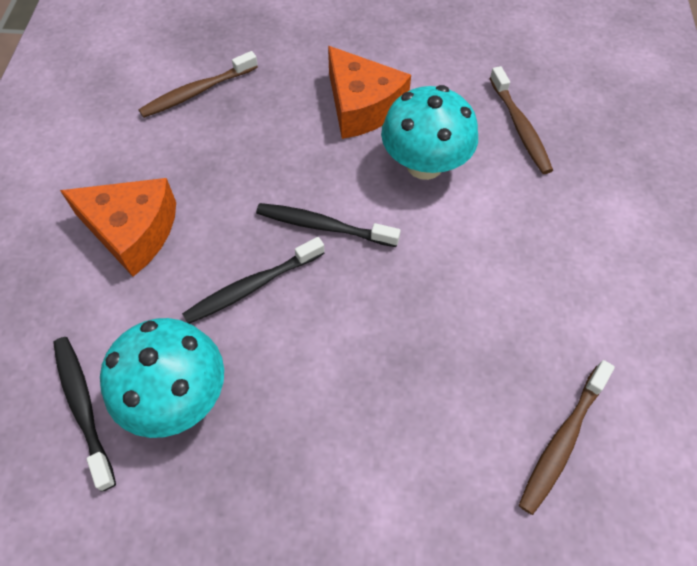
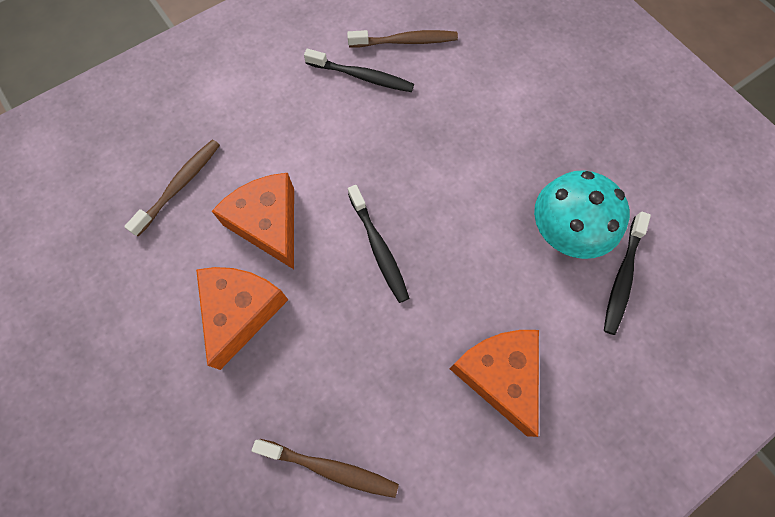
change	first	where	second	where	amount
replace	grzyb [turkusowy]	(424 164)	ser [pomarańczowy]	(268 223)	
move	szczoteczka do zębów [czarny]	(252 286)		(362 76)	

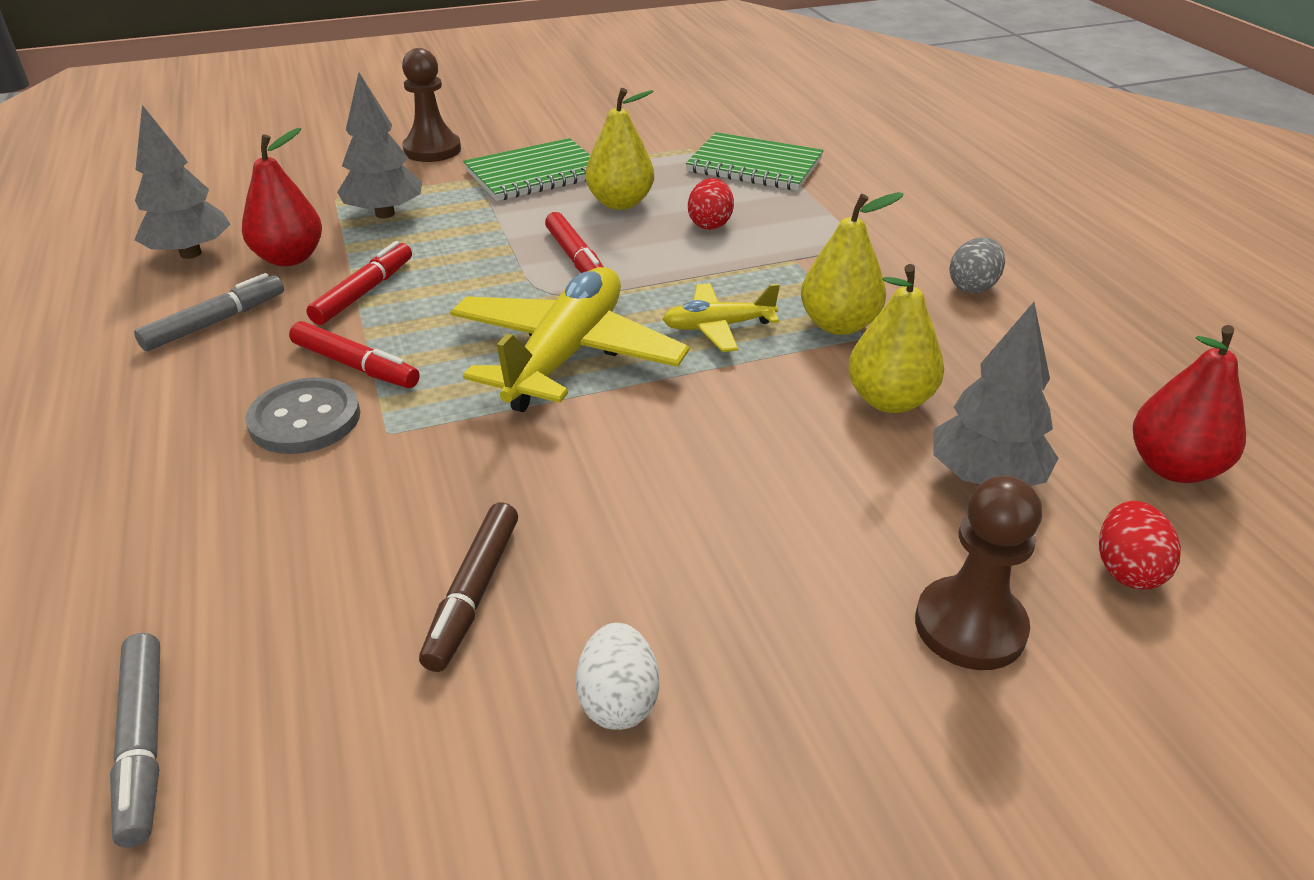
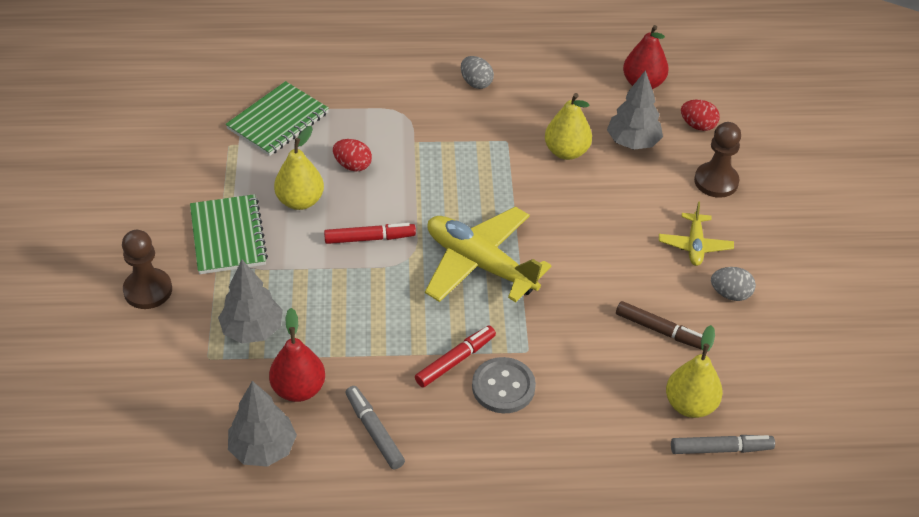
change	first	where	second	where	amount
move	samolot [żółty]	(718 327)		(694 245)	
move	gruszka [żółty]	(839 325)		(690 405)	
recolor	jajko [biały]	(618 701)	jajko [szary]	(730 294)	
delete	flamaster [czerwony]	(364 292)			

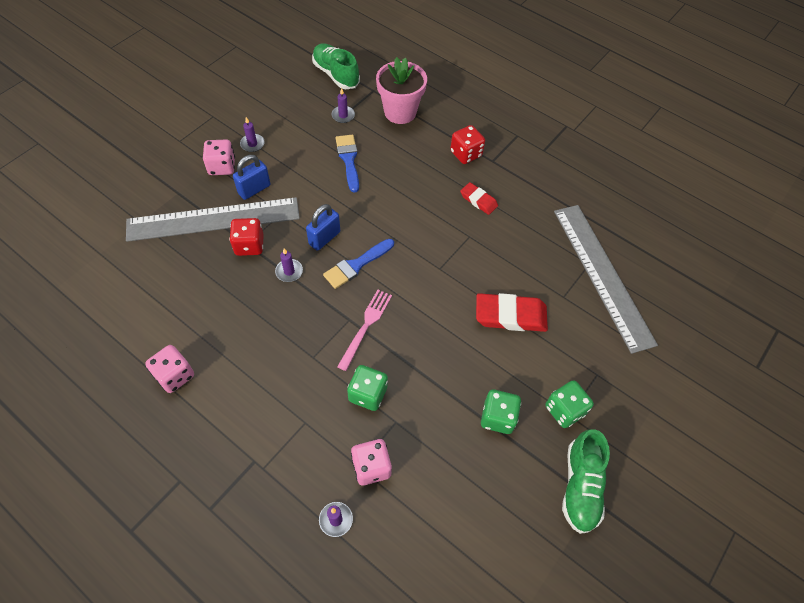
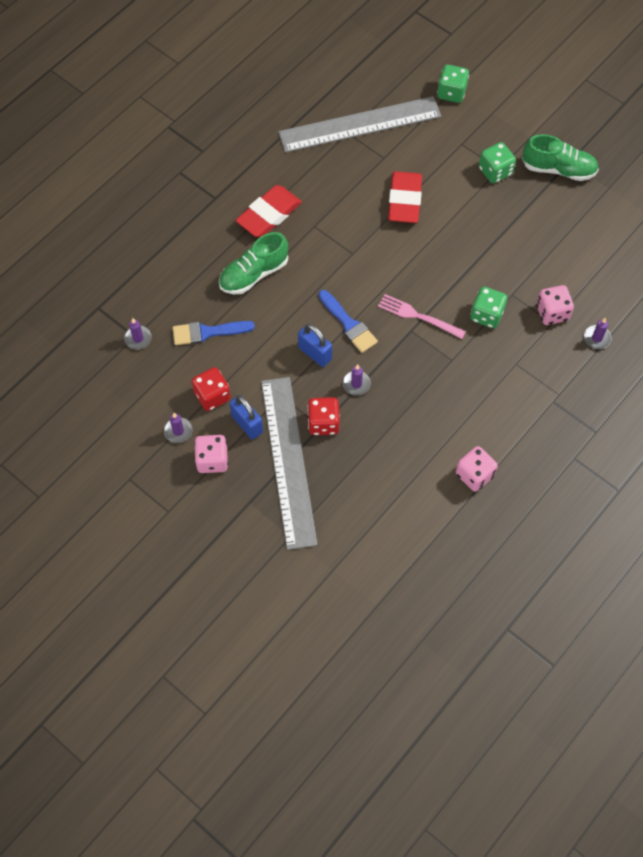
change	first	where	second	where	amount
move	kostka do gry [czerwony]	(466 154)		(212 396)	
move	but [zielony]	(336 74)		(254 274)	
resize	gumka do mazania [czerwony]	(478 200)		(269 214)	x1.73
move	kostka do gry [zielony]	(497 417)		(451 92)	
delete	doniczka [różowy]	(400 112)			

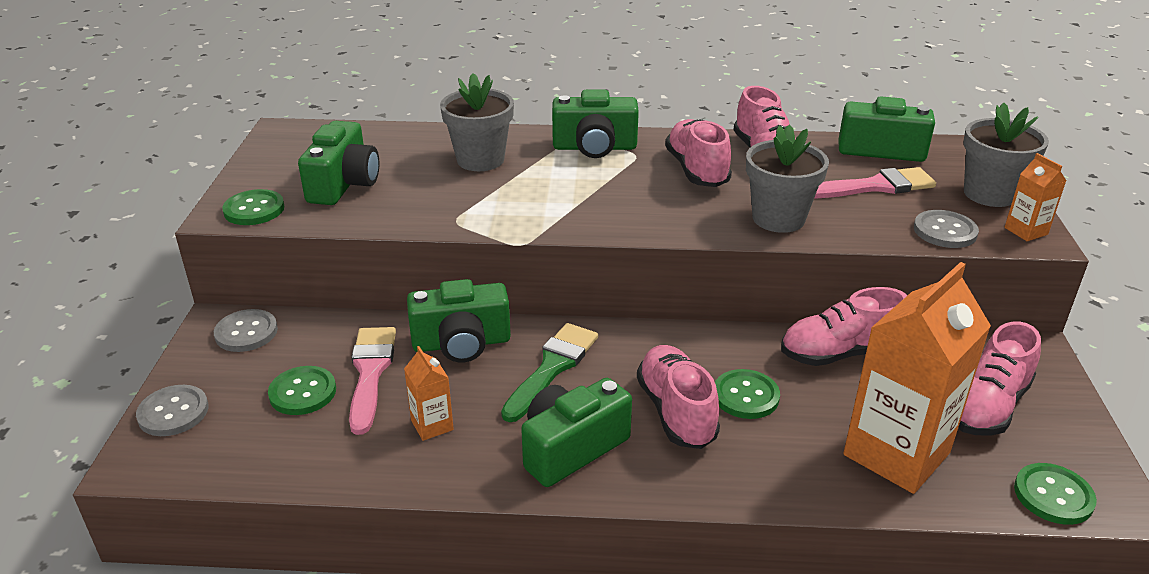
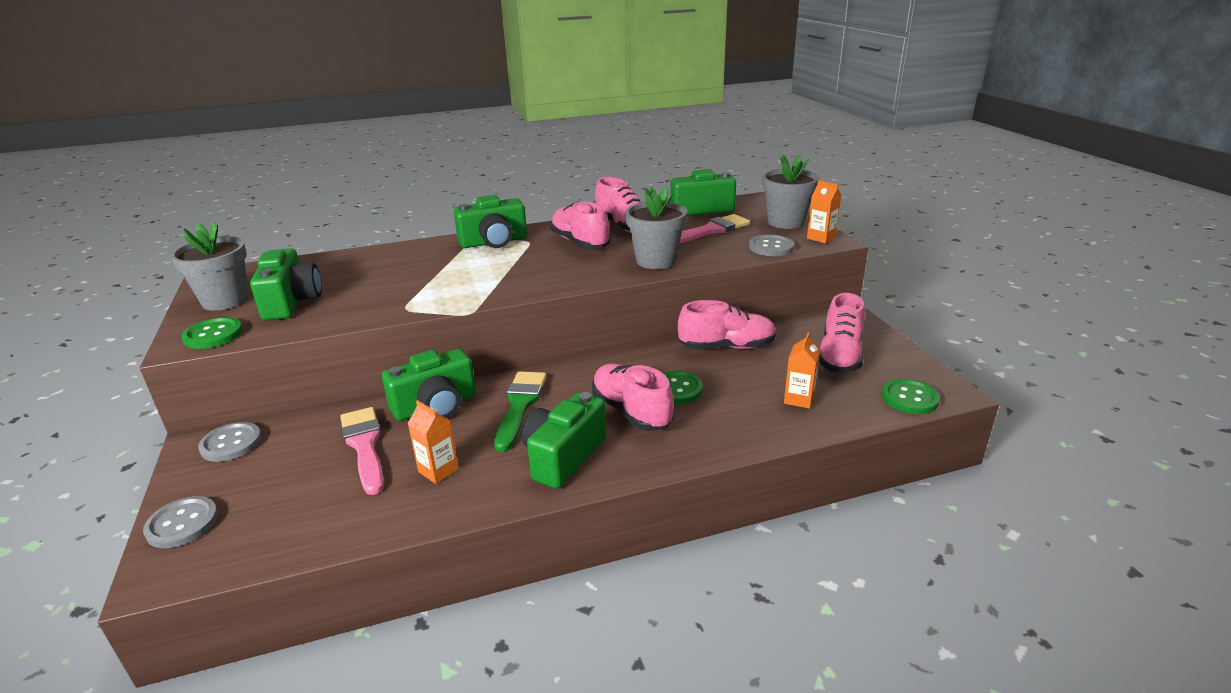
change	first	where	second	where	amount
move	doniczka [szary]	(480 160)		(225 300)	
rotate	but [różowy]	(839 353)		(726 347)	150 degrees counterclockwise
resize	karton mleka [pomarańczowy]	(896 454)		(798 399)	x0.44
delete	guzik [zielony]	(302 392)			

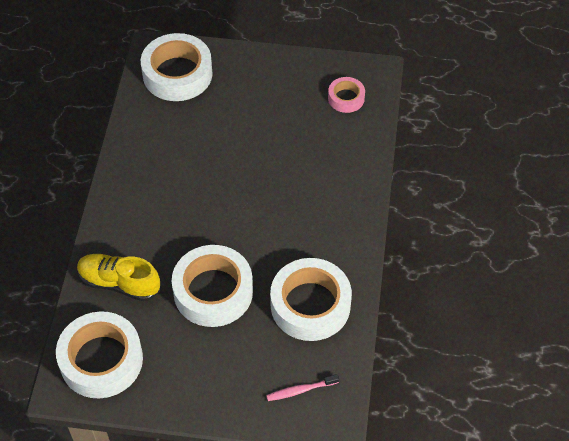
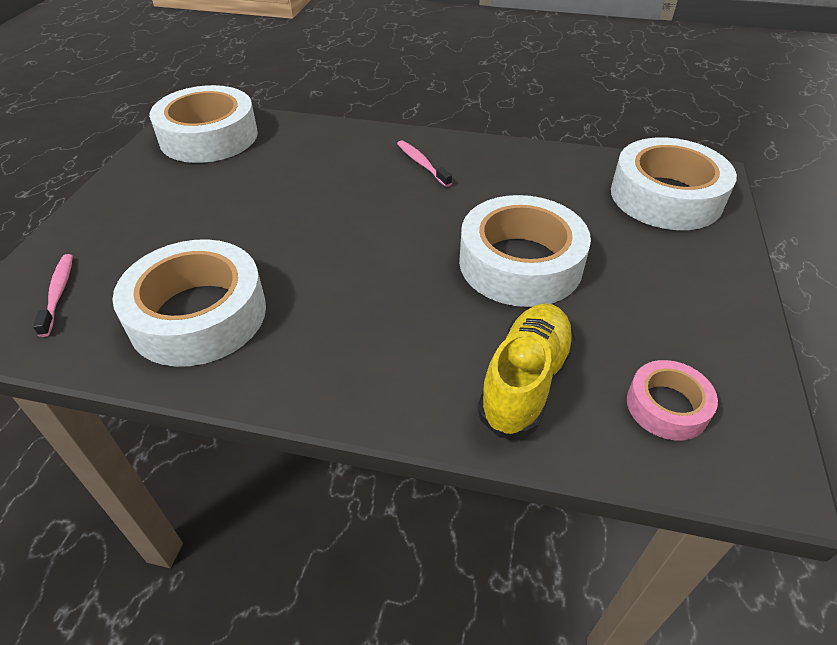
change	first	where	second	where	amount
insert			szczoteczka do zębów [różowy]	(422 164)	
move	taśma klejąca [biały]	(213 291)		(520 263)	
move	but [żółty]	(119 283)		(525 381)	

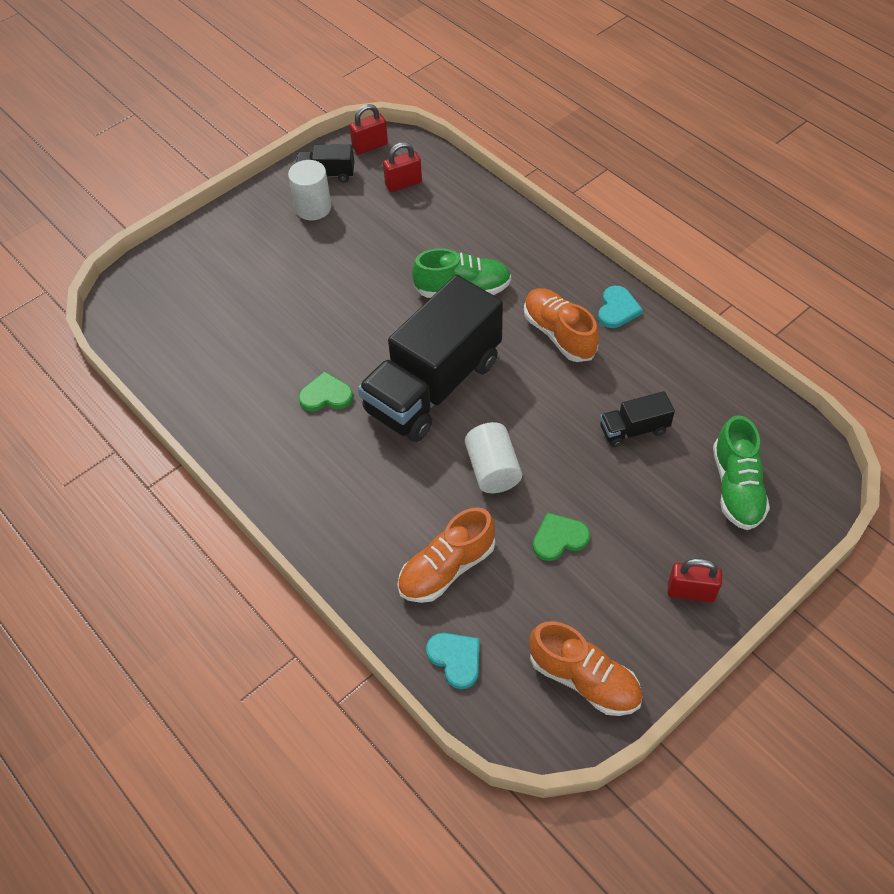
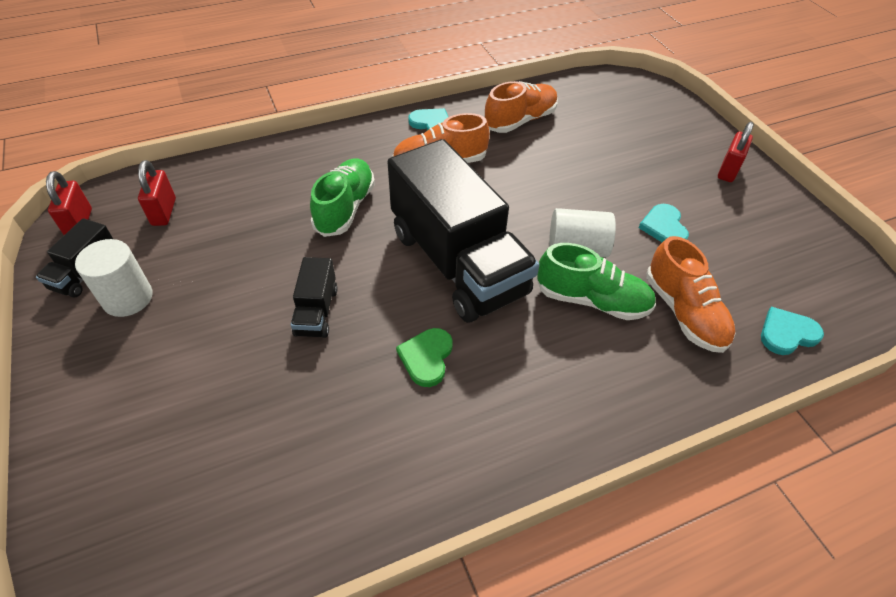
change	first	where	second	where	amount
move	ciężarówka [czarny]	(634 429)		(316 311)	
move	but [pomarańczowy]	(584 679)		(520 120)	
move	but [zielony]	(736 487)		(592 300)	
recolor	serce [zielony]	(559 538)	serce [turkusowy]	(664 227)	

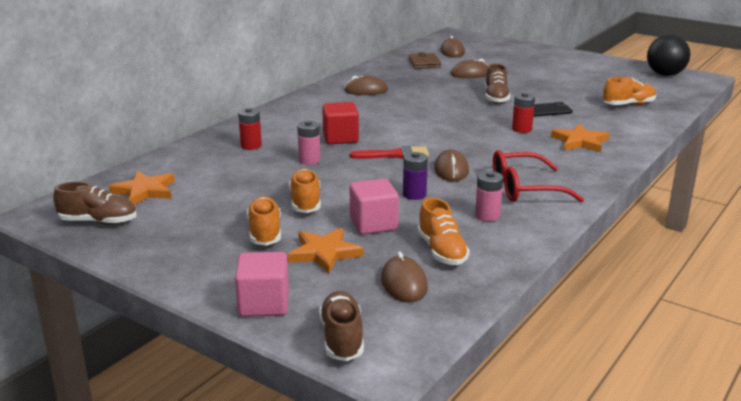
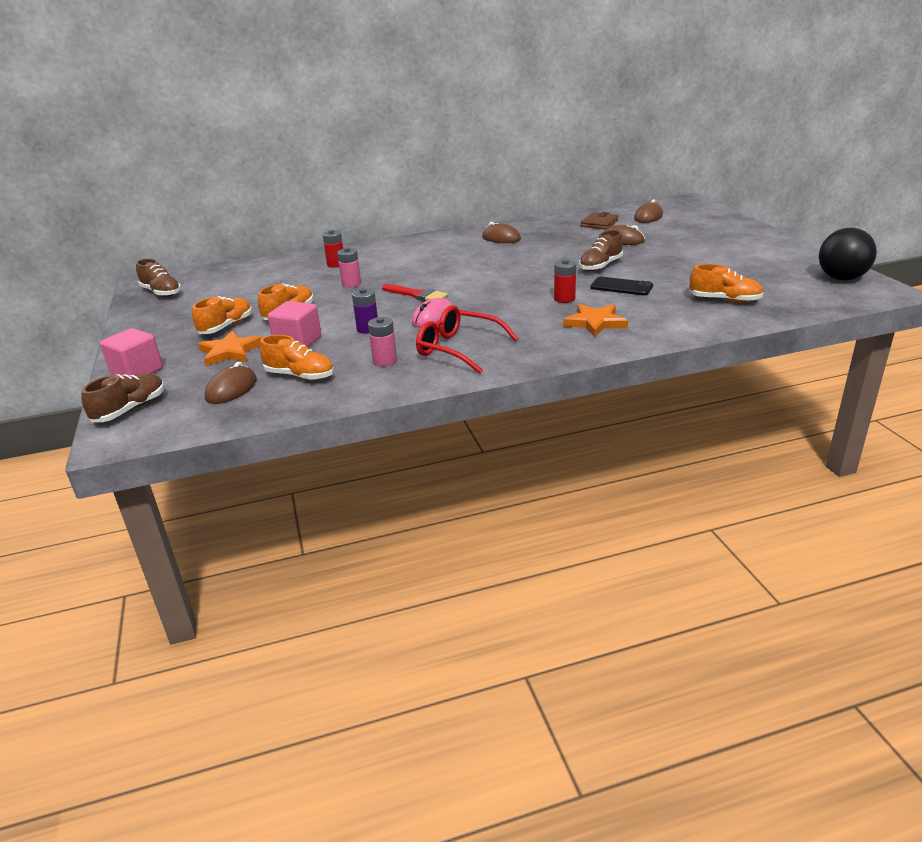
change	first	where	second	where	amount
rotate	but [pomarańczowy]	(442 251)		(300 376)	90 degrees counterclockwise
recolor	myszka [brązowy]	(451 170)	myszka [różowy]	(433 318)	
delete	gwiazda [pomarańczowy]	(144 191)			
delete	sześcian [czerwony]	(340 138)			

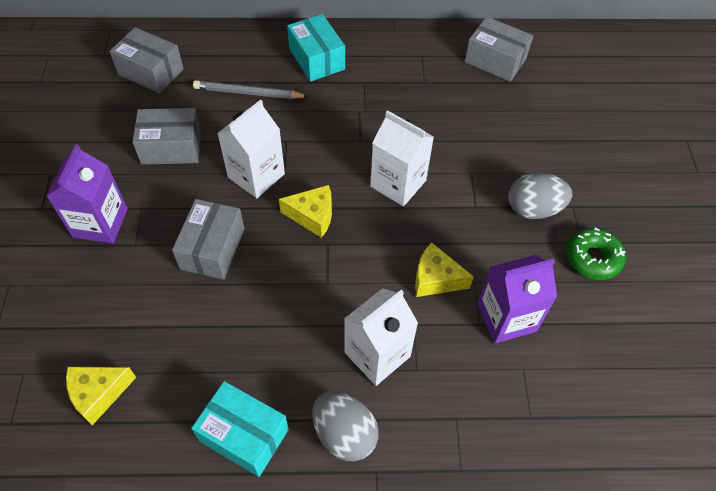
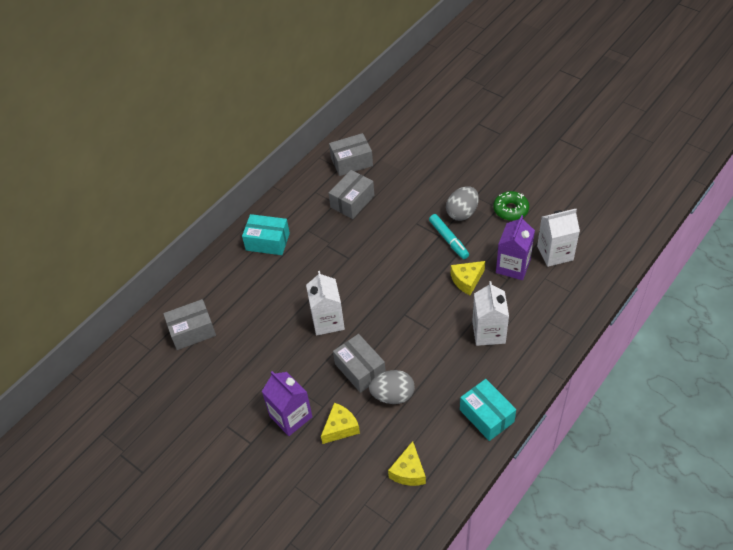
change	first	where	second	where	amount
move	ser [żółty]	(312 216)		(340 428)	
move	pudełko [szary]	(171 147)		(352 201)	
move	jajko [szary]	(344 434)		(393 395)	
insert			flamaster [turkusowy]	(448 240)	
rotate	pudełko [turkusowy]	(244 435)		(486 416)	75 degrees clockwise
move	karton mleka [biały]	(398 183)		(555 253)	
delete	ołówek [szary]	(248 93)			

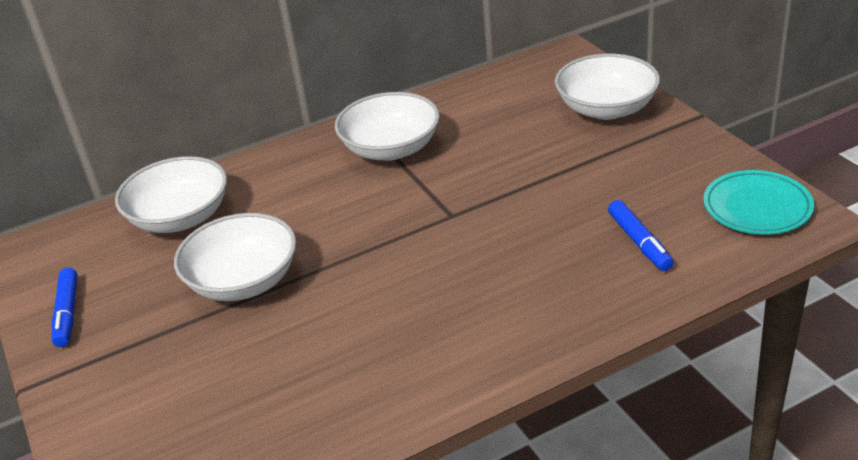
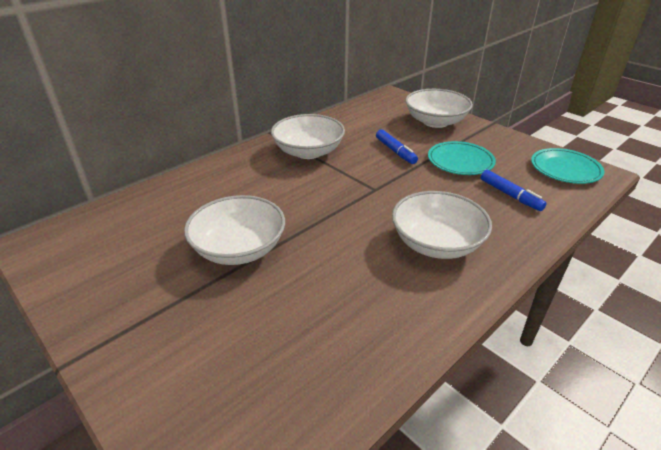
change	first	where	second	where	amount
move	flamaster [niebieski]	(67 313)		(395 151)	
move	miska [biały]	(180 217)		(436 243)	
insert			talerz [turkusowy]	(460 161)	

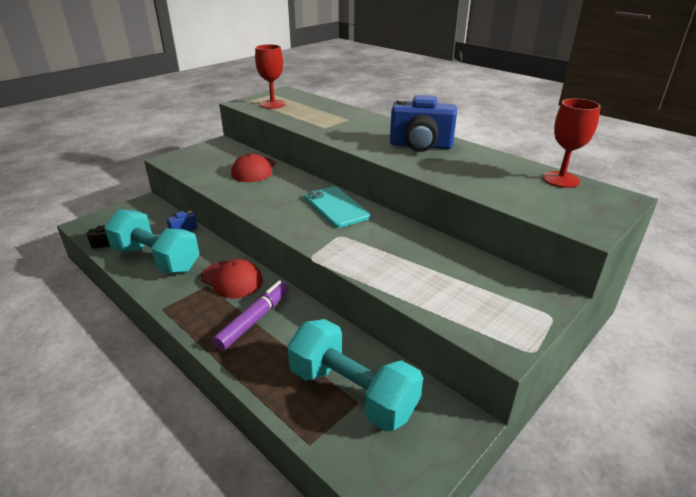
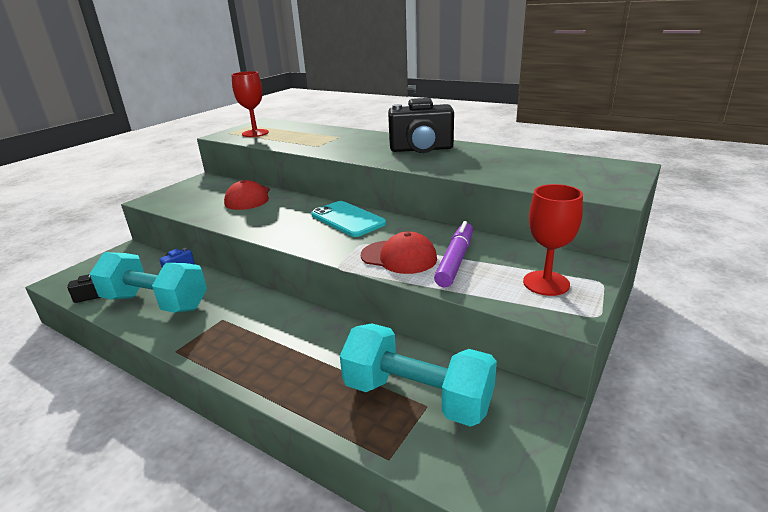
change	first	where	second	where	amount
move	czapka [czerwony]	(232 279)		(399 257)	
recolor	aparat fotograficzny [niebieski]	(420 146)	aparat fotograficzny [czarny]	(421 149)	
move	flamaster [fioletowy]	(254 320)		(455 260)	
move	kielich [czerwony]	(560 179)		(546 283)	

